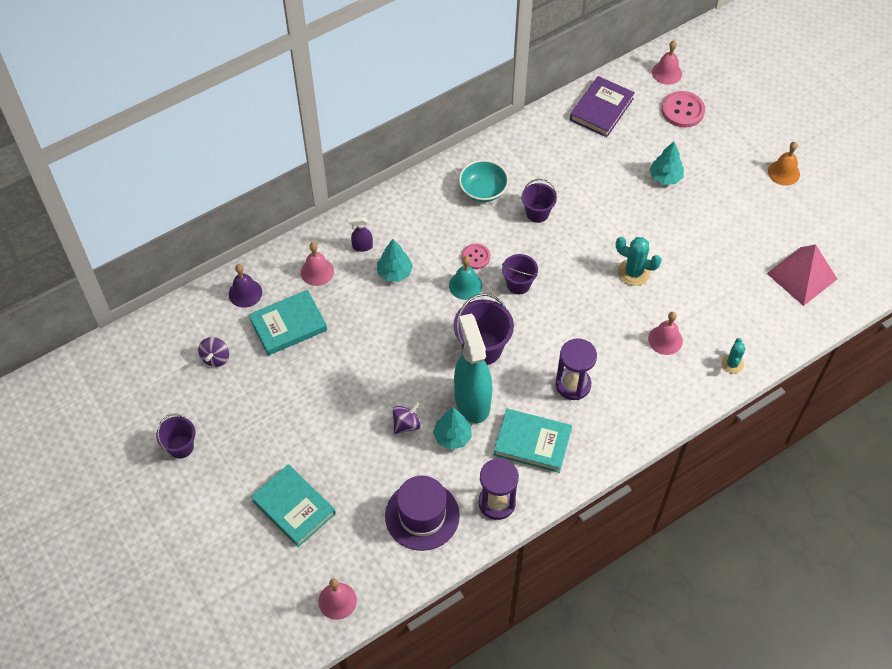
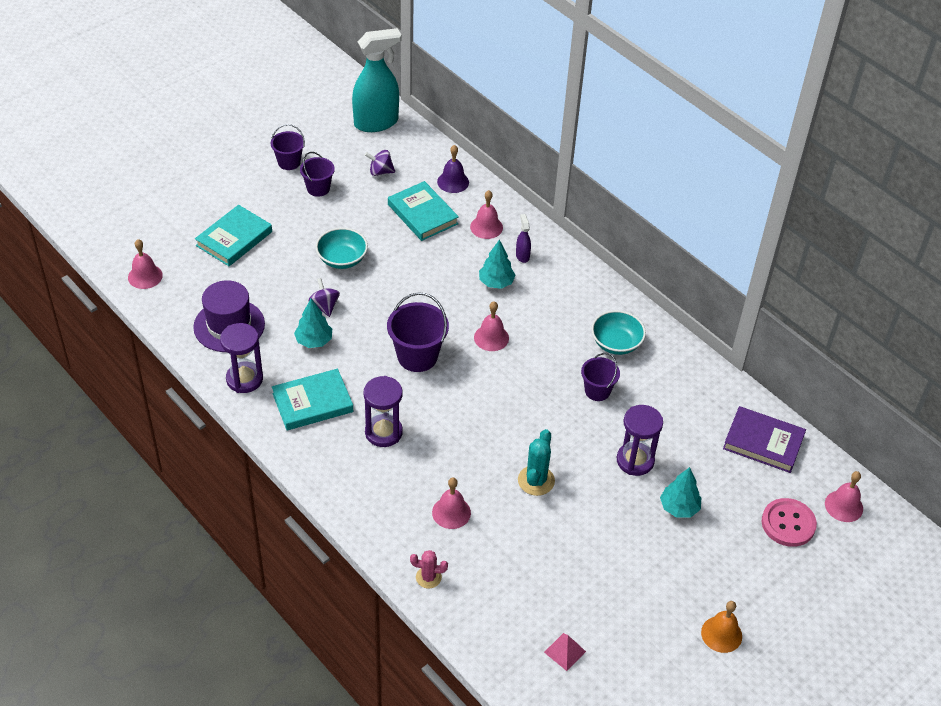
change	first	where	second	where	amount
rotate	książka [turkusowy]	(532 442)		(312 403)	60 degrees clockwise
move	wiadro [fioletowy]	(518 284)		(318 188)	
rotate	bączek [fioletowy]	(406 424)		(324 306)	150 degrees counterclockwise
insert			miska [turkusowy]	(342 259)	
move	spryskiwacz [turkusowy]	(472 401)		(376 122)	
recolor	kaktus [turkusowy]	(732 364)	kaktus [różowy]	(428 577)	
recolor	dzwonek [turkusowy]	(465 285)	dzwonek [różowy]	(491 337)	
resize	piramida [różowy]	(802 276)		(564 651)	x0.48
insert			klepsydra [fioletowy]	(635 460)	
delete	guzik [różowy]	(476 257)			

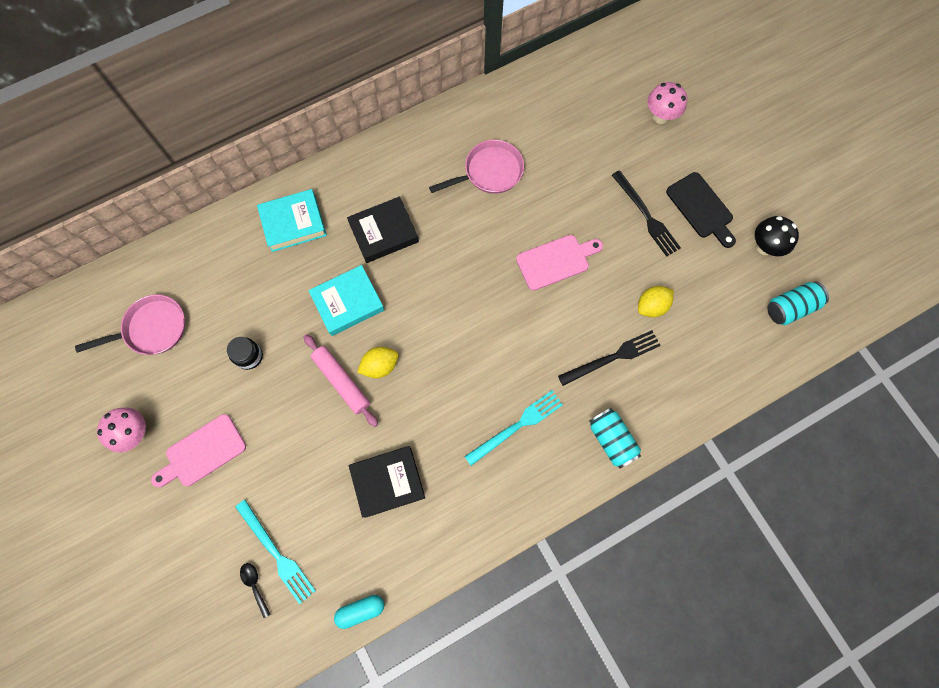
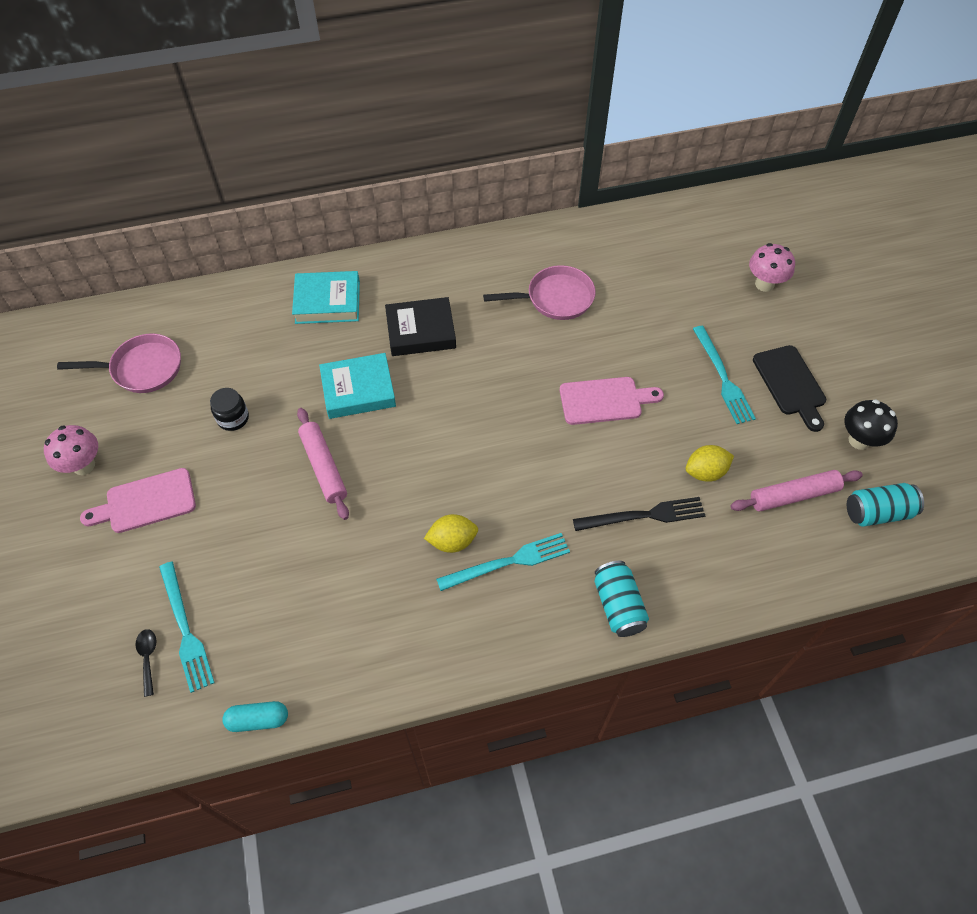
change	first	where	second	where	amount
move	cytryna [żółty]	(380 366)		(452 541)	
recolor	widelec [czarny]	(646 216)	widelec [turkusowy]	(723 378)	
insert			wałek do ciasta [różowy]	(793 495)	
delete	książka [czarny]	(388 482)			

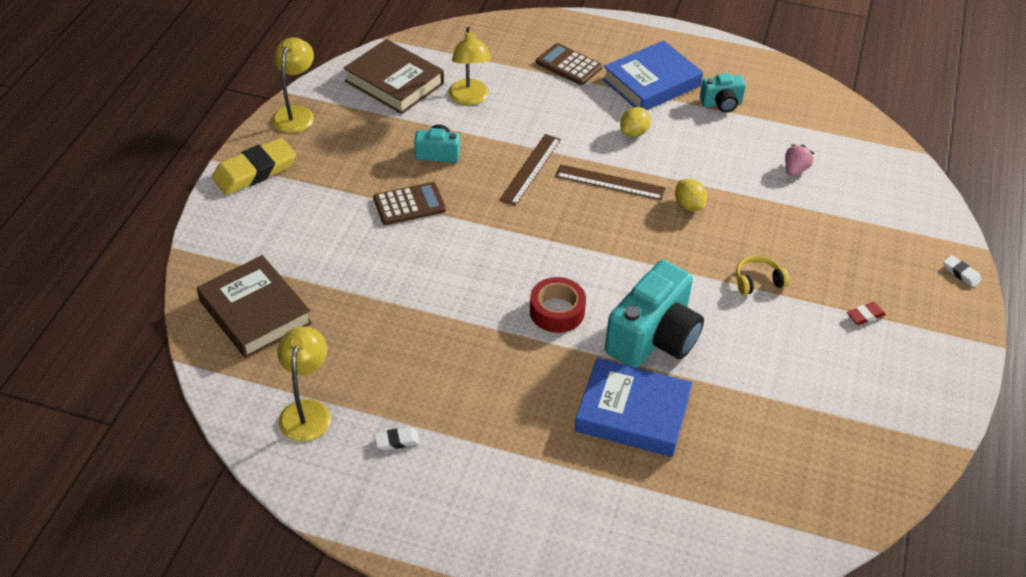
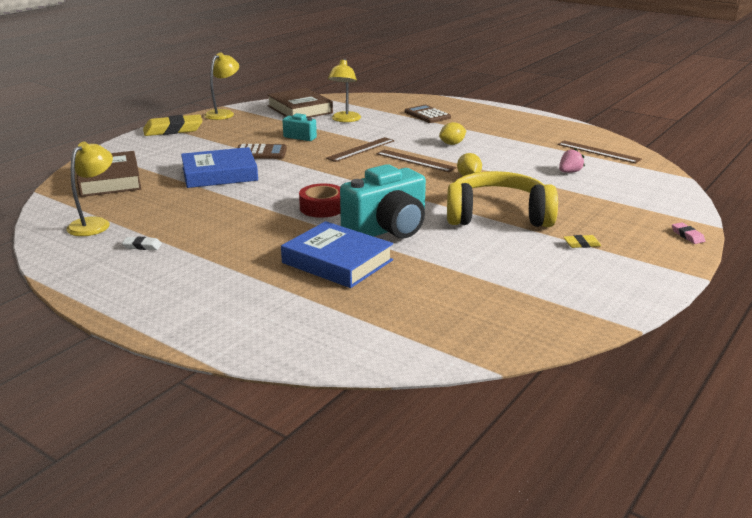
change	first	where	second	where	amount
move	książka [niebieski]	(651 83)		(219 174)	
resize	słuchawki [żółty]	(758 281)		(498 216)	x2.48
insert			linijka [brązowy]	(598 152)	
recolor	gumka do mazania [czerwony]	(865 315)	gumka do mazania [żółty]	(581 244)	
recolor	gumka do mazania [biały]	(961 273)	gumka do mazania [różowy]	(687 235)	
delete	aparat fotograficzny [turkusowy]	(721 103)			

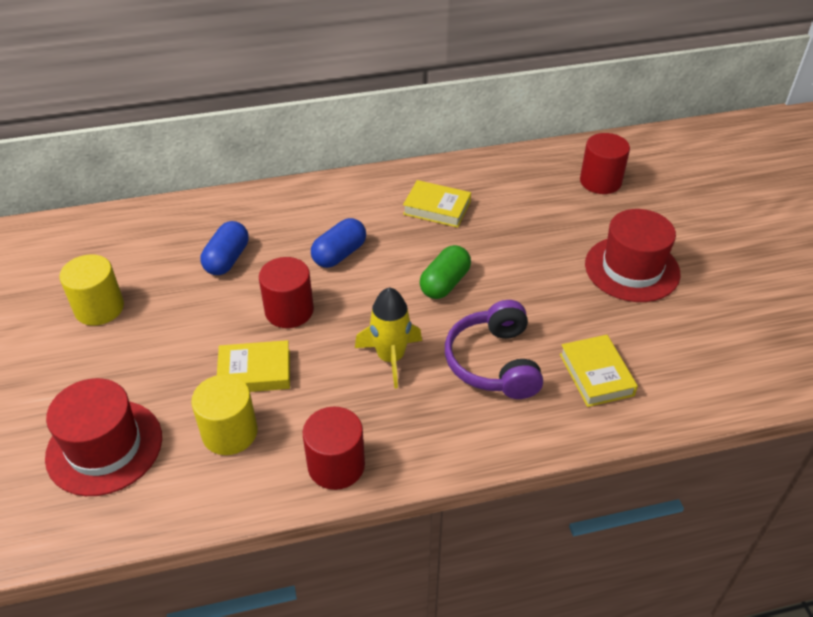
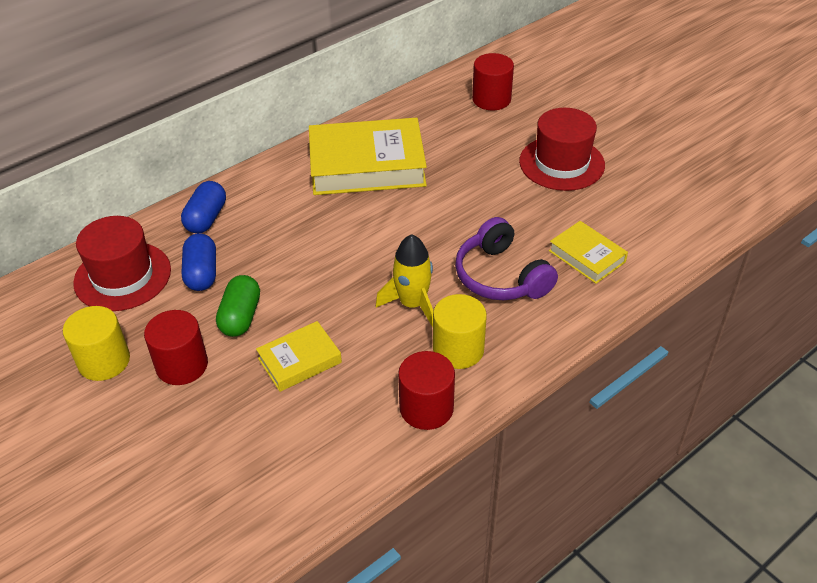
change	first	where	second	where	amount
move	kapelusz [czerwony]	(104 447)		(122 276)	
move	walec [czerwony]	(289 311)		(182 365)	
move	kapsułka [niebieski]	(339 254)		(206 218)	
move	kapsułka [zielony]	(445 283)		(241 317)	
resize	książka [żółty]	(437 208)		(367 165)	x1.97
move	walec [żółty]	(230 432)		(458 349)	

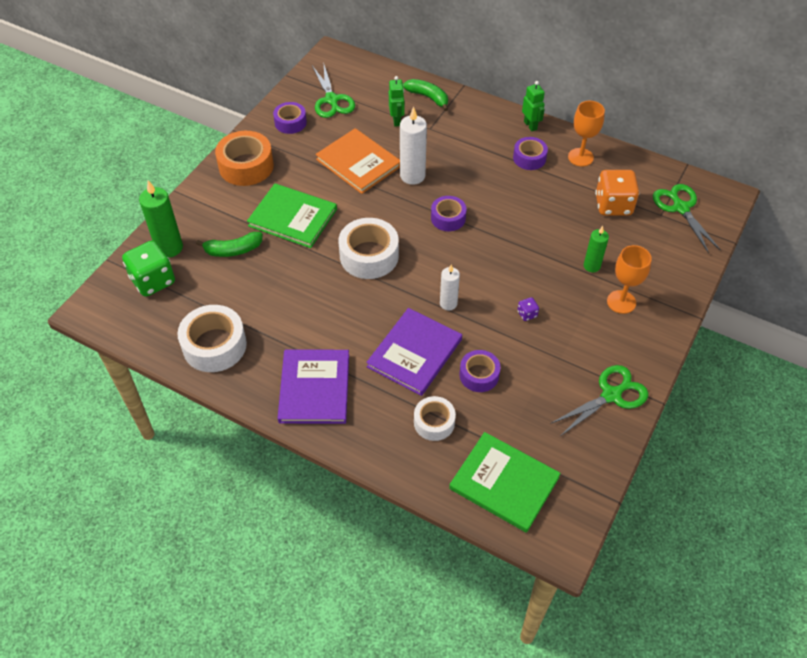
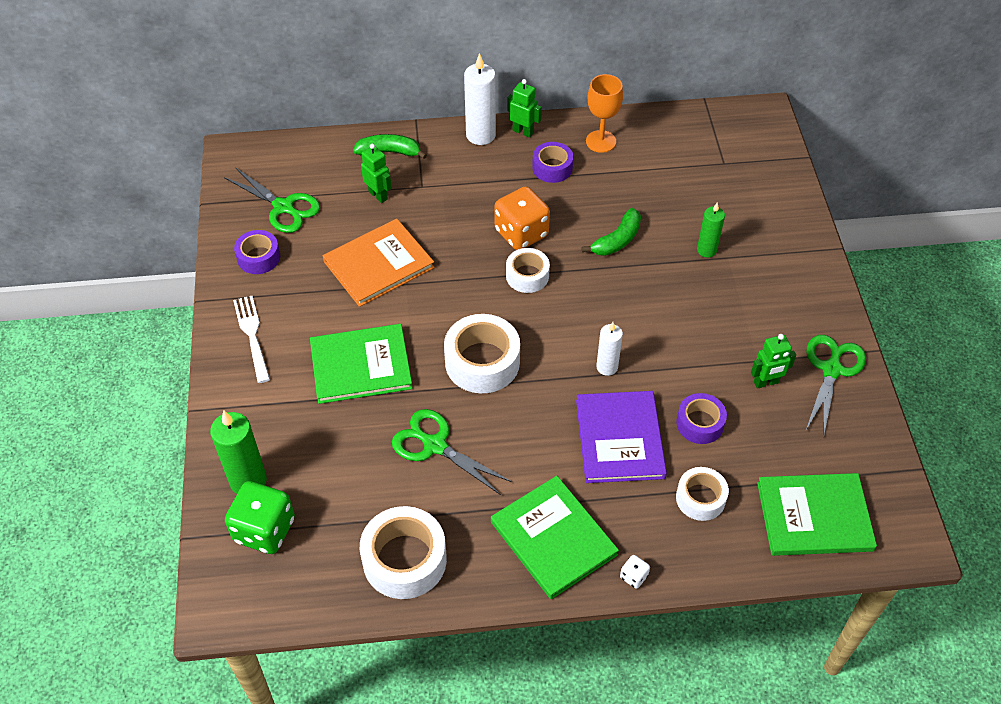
change	first	where	second	where	amount
replace	taśma klejąca [pomarańczowy]	(246 166)	widelec [biały]	(252 335)	
rotate	książka [pomarańczowy]	(358 163)		(378 264)	45 degrees counterclockwise
move	nożyczki [zielony]	(681 208)		(435 445)	
move	świeca [biały]	(412 176)		(480 135)	
recolor	książka [fioletowy]	(314 388)	książka [zielony]	(553 538)	
move	kostka do gry [pomarańczowy]	(613 205)		(521 233)	
recolor	taśma klejąca [fioletowy]	(448 218)	taśma klejąca [biały]	(527 276)	
move	banan [zielony]	(233 250)		(617 240)	
insert			kostka do gry [biały]	(633 576)	
insert			robot [zielony]	(766 382)	
delete	kostka do gry [fioletowy]	(527 314)			
delete	kielich [pomarańczowy]	(621 302)			

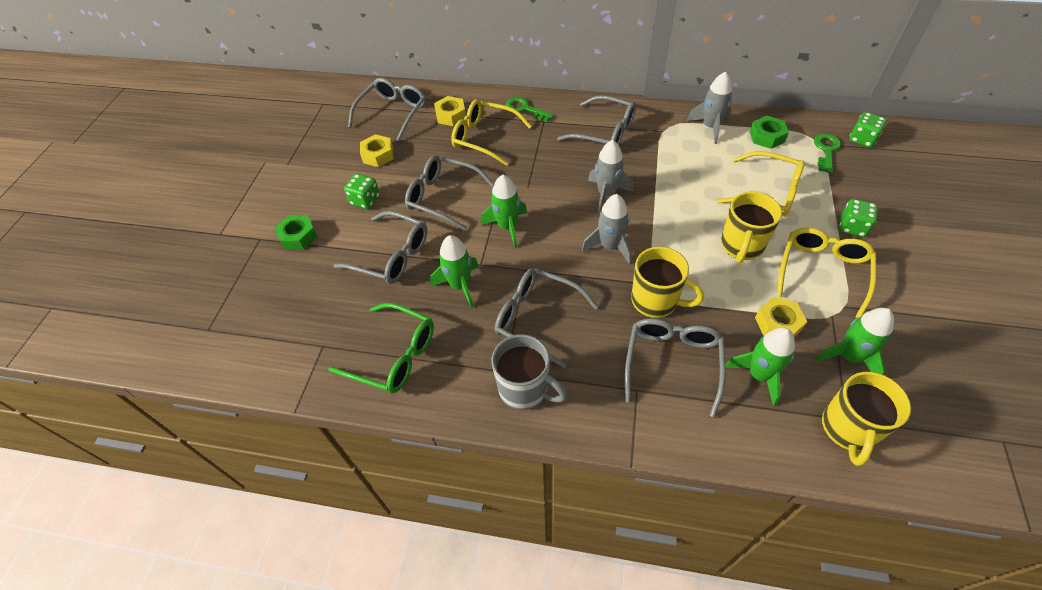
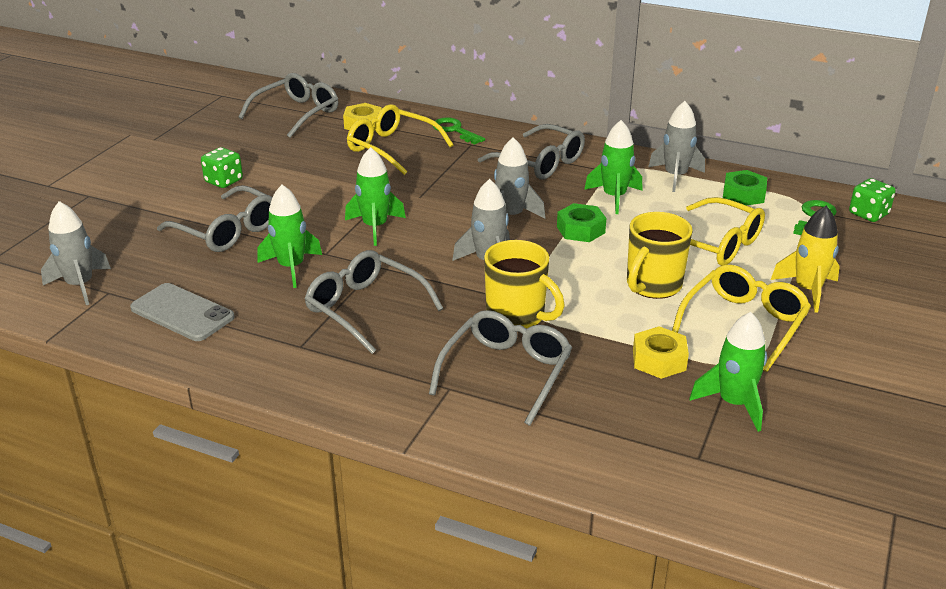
change	first	where	second	where	amount
insert			rakieta [szary]	(80 285)	
replace	okulary [zielony]	(393 356)	telefon [szary]	(182 313)	
move	nakrętka [zielony]	(298 236)		(580 229)	
move	rakieta [zielony]	(759 375)		(614 197)	
replace	kostka do gry [zielony]	(852 227)	rakieta [żółty]	(807 290)	
delete	nakrętka [żółty]	(378 155)			
delete	okulary [szary]	(443 197)			
delete	kubek [szary]	(525 389)			
delete	kubek [żółty]	(848 429)			

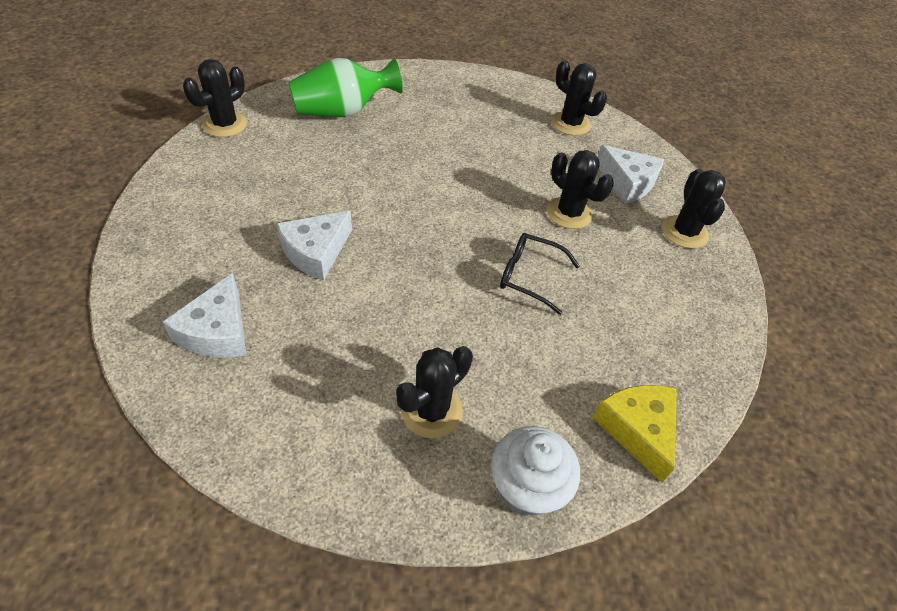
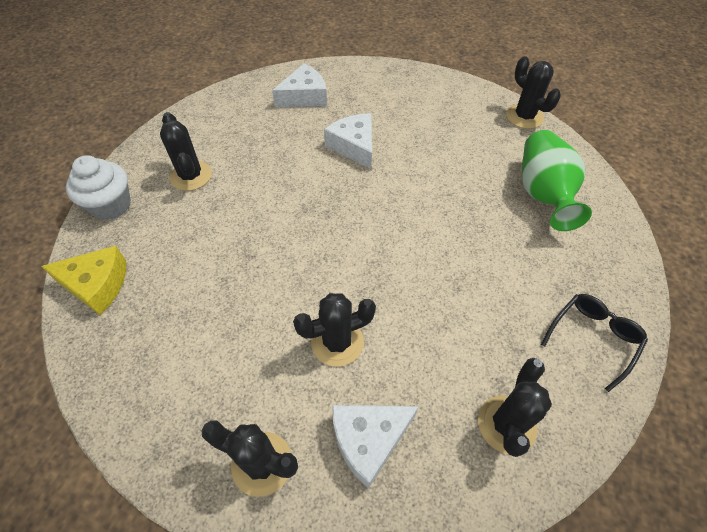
change	first	where	second	where	amount
rotate	ser [biały]	(217 331)		(304 96)	120 degrees clockwise
rotate	kaktus [czarny]	(570 124)		(506 424)	45 degrees counterclockwise
move	okulary [czarny]	(529 276)		(593 338)	

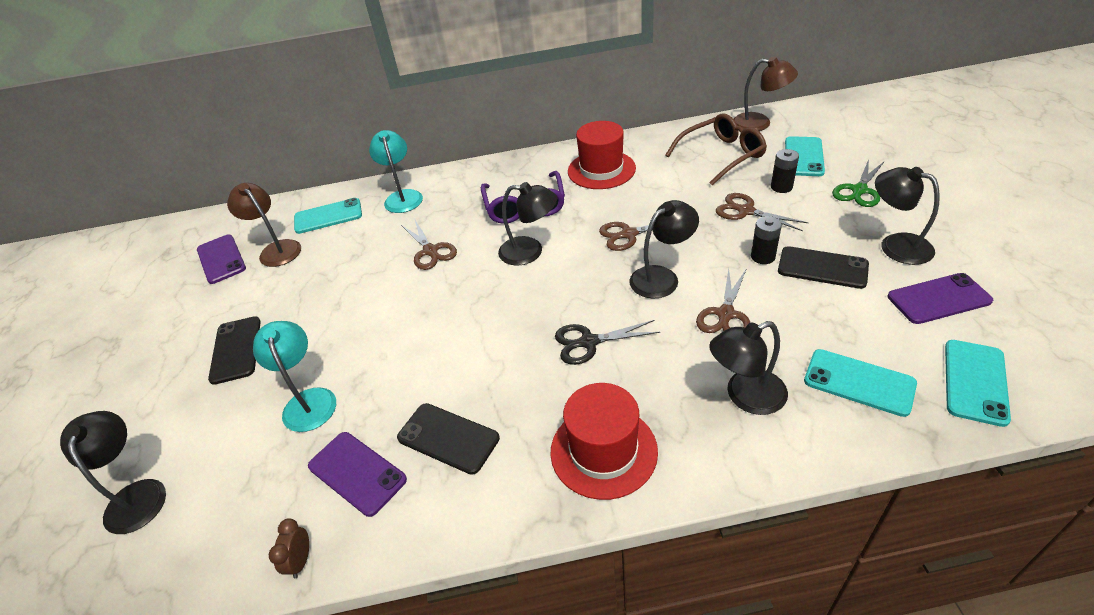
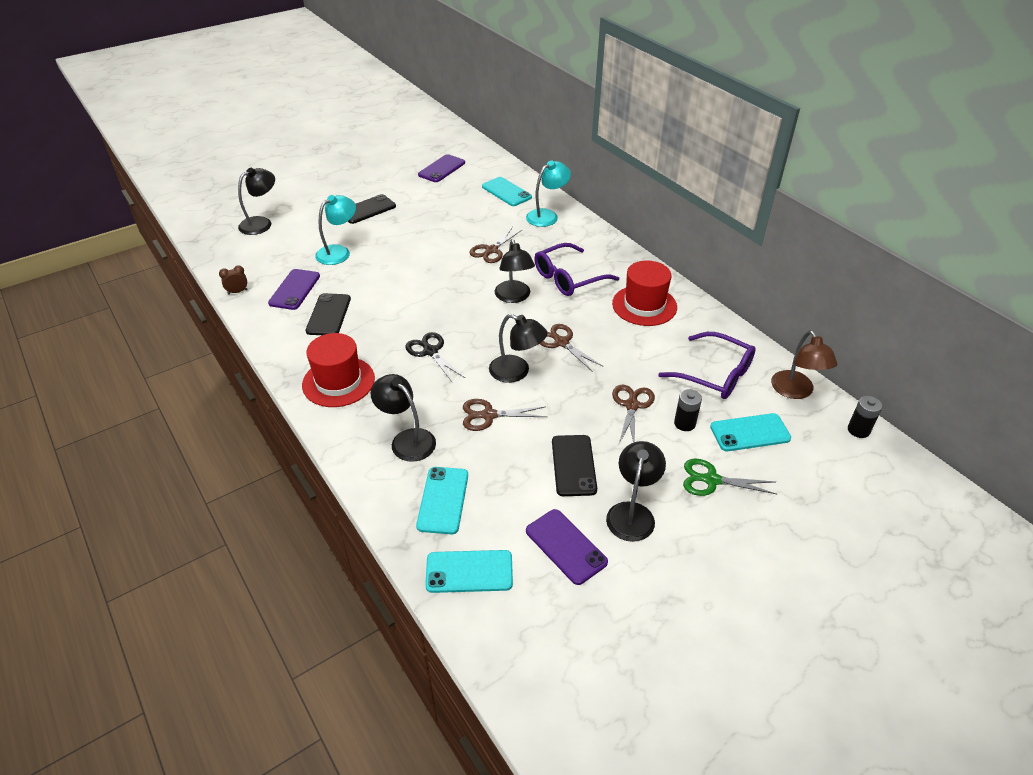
change	first	where	second	where	amount
recolor	okulary [brązowy]	(721 156)	okulary [fioletowy]	(714 374)	
move	bateria [czarny]	(763 257)		(858 430)	
delete	lampka [brązowy]	(276 249)			

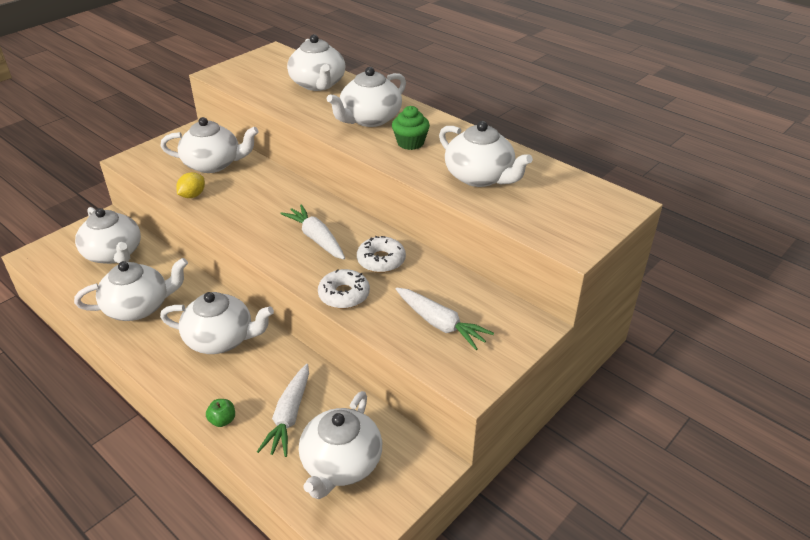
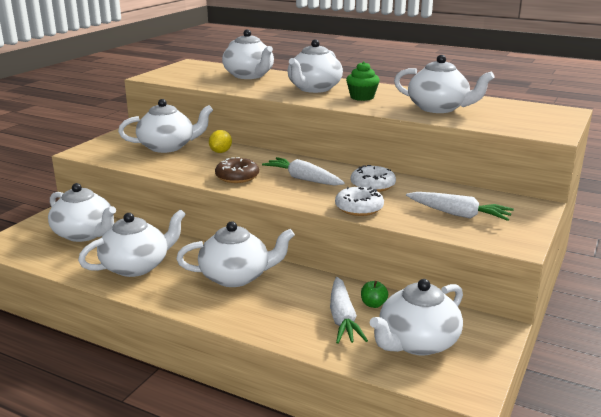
change	first	where	second	where	amount
move	cytryna [żółty]	(192 195)		(220 152)	
insert			donut [brązowy]	(237 177)	
move	jabłko [zielony]	(222 420)		(373 304)	
rotate	imbryk [biały]	(341 464)		(417 342)	45 degrees clockwise

